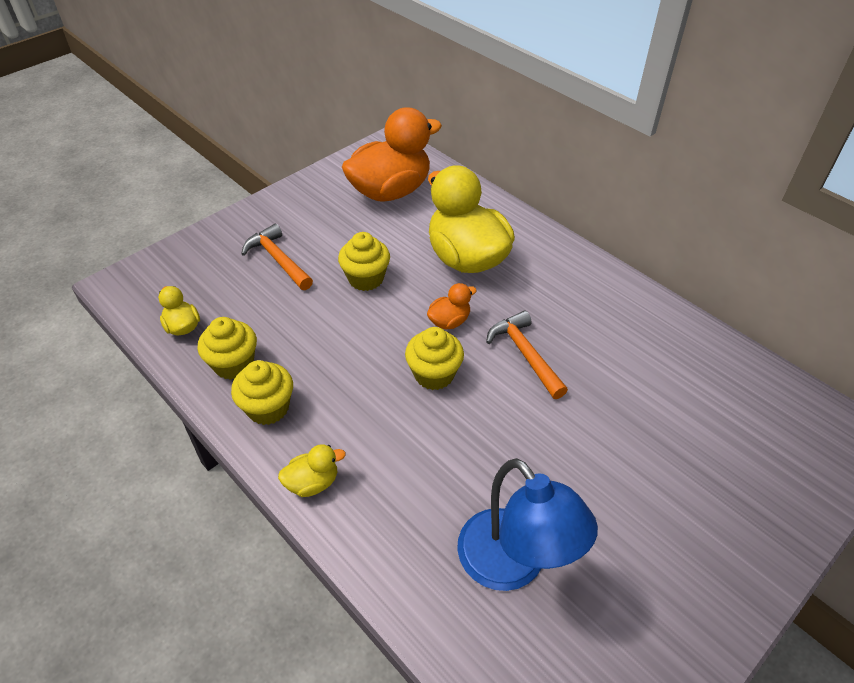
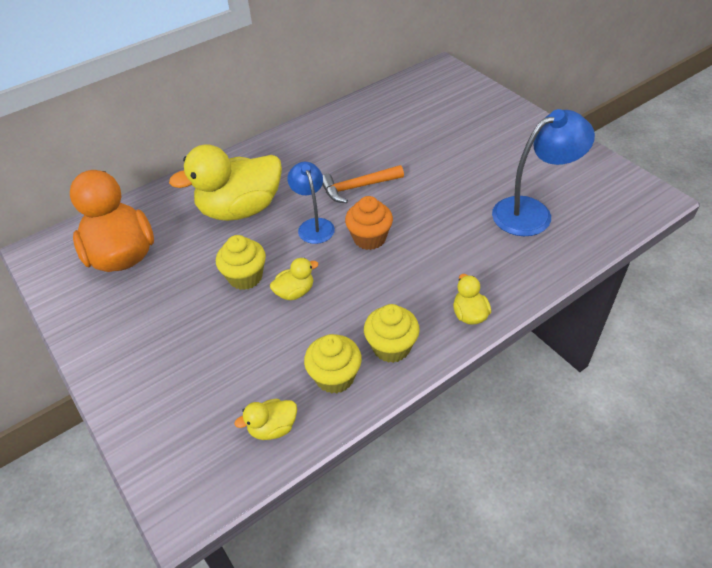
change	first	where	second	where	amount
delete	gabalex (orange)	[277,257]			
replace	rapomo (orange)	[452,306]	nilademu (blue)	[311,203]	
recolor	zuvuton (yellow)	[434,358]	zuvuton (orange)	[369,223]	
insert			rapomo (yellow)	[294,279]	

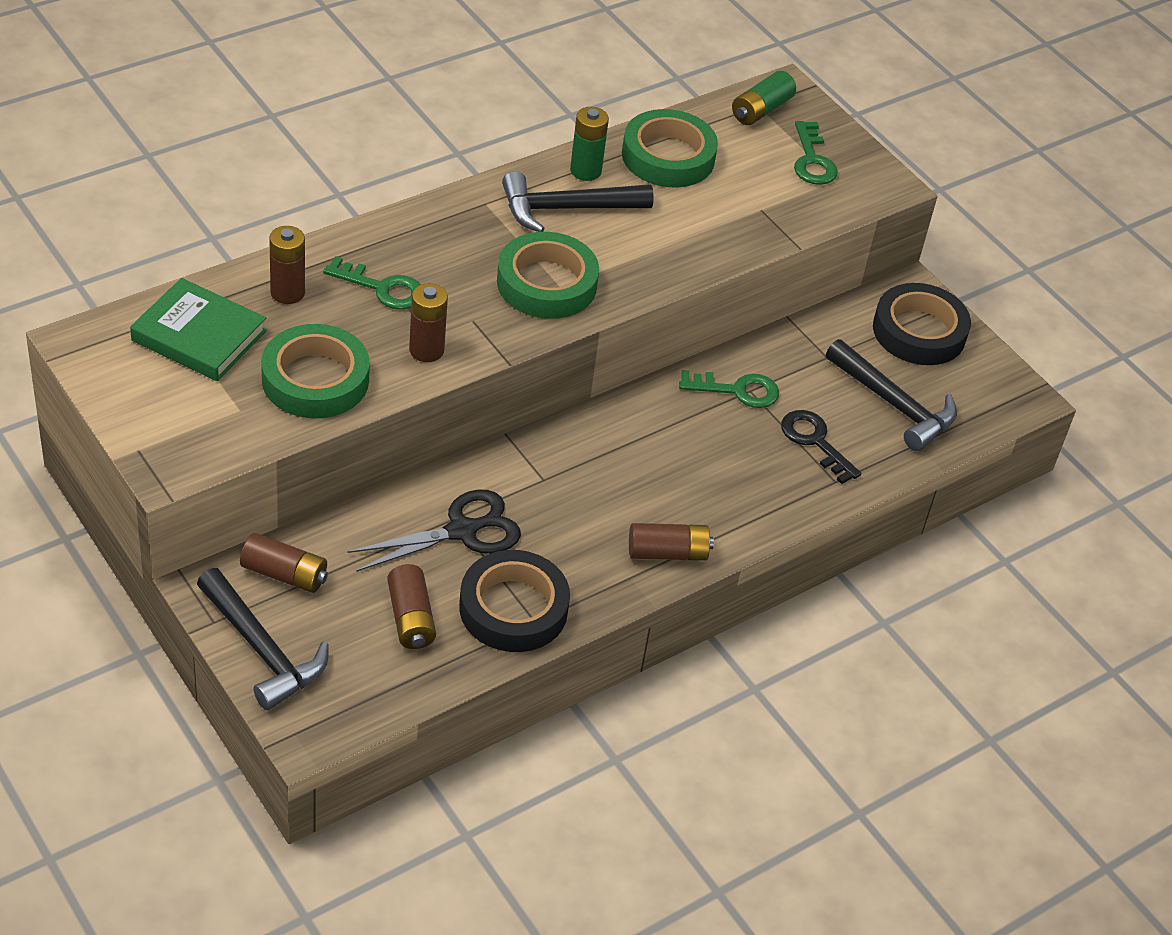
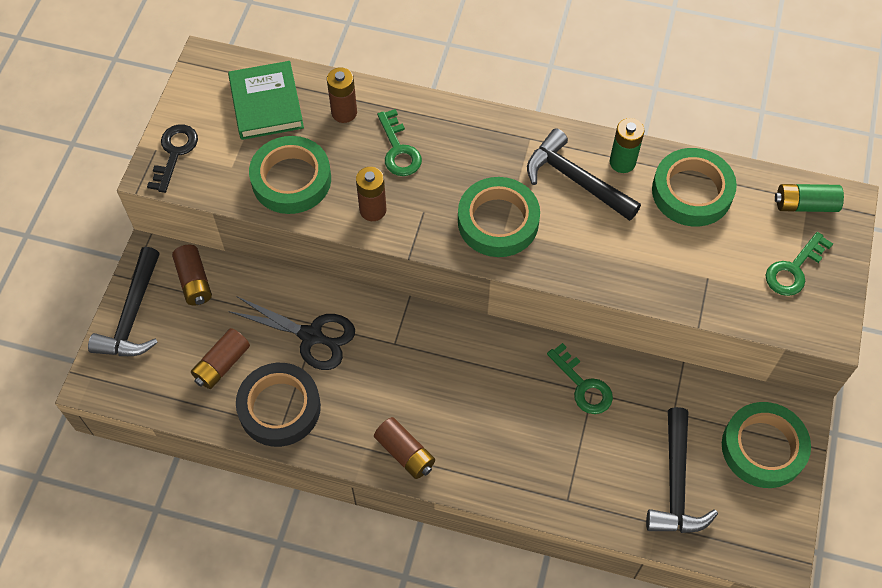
change	first	where	second	where	amount
recolor	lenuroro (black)	[922,324]	lenuroro (green)	[766,445]	
move	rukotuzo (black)	[821,447]		[172,158]	

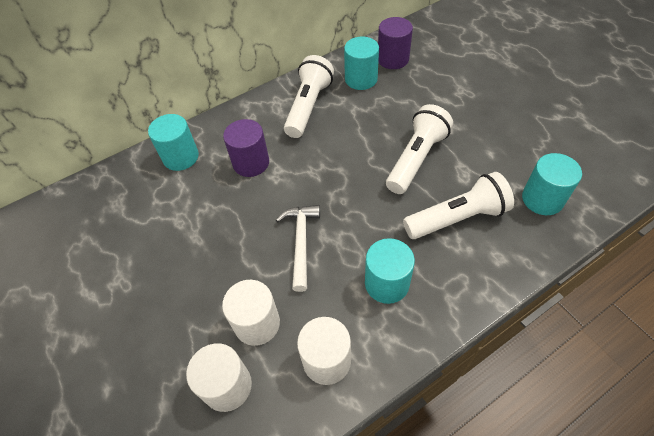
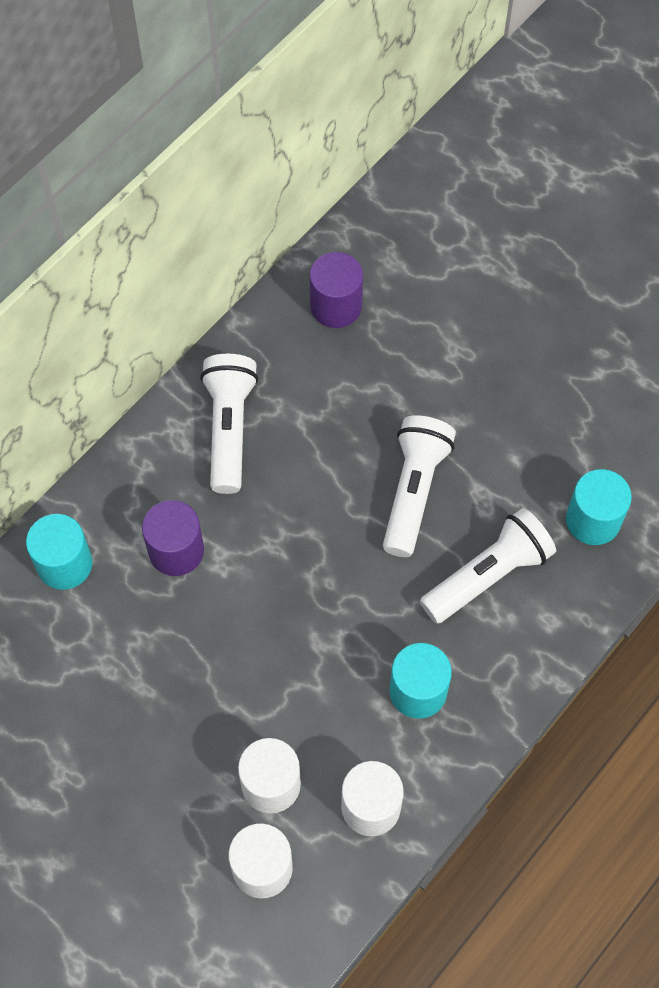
change	first	where	second	where	amount
delete	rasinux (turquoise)	[361,63]			
delete	gabalex (white)	[298,248]			

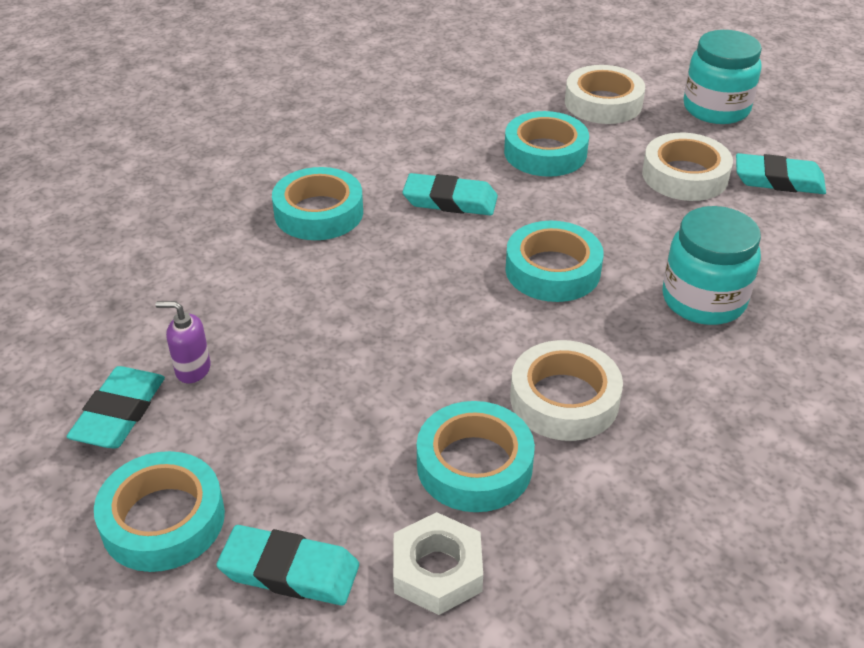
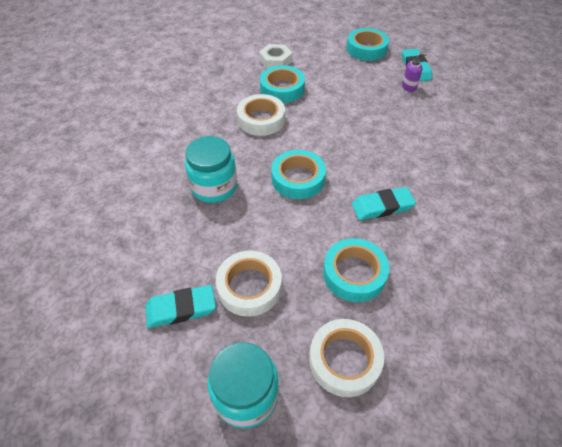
change	first	where	second	where	amount
delete	lenuroro (turquoise)	[317,203]			
delete	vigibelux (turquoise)	[288,565]			

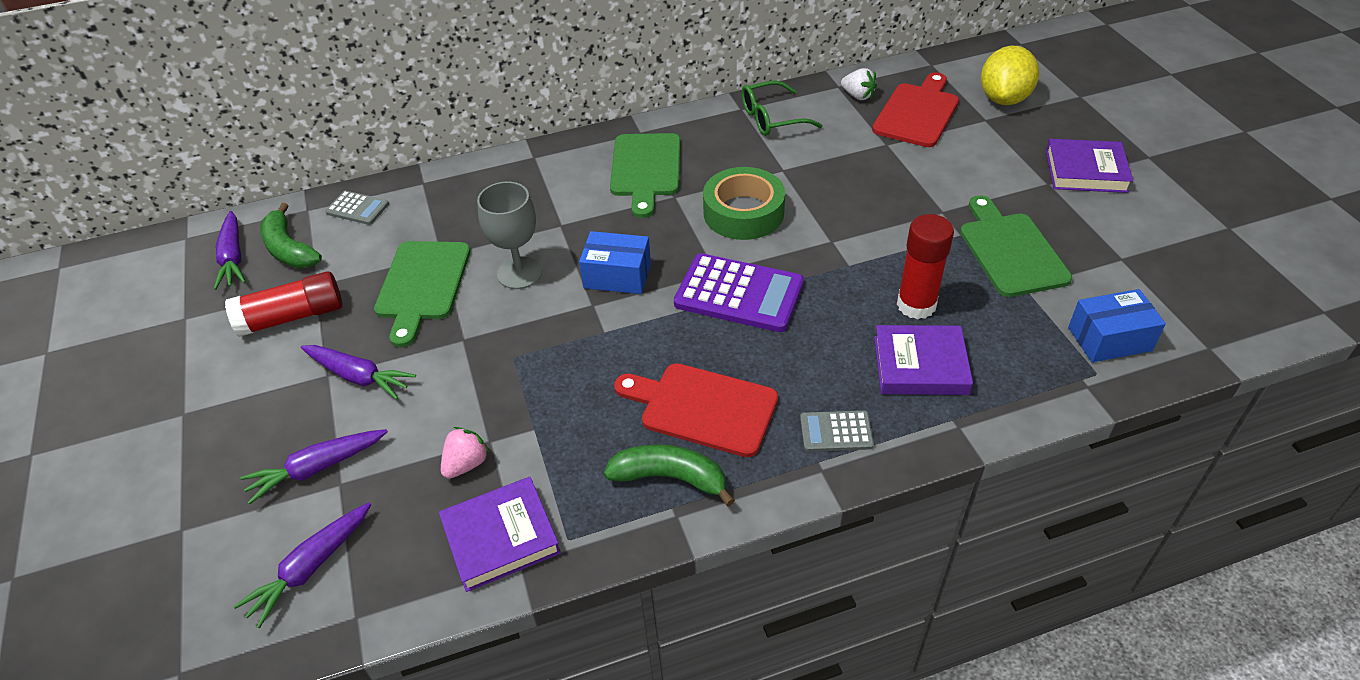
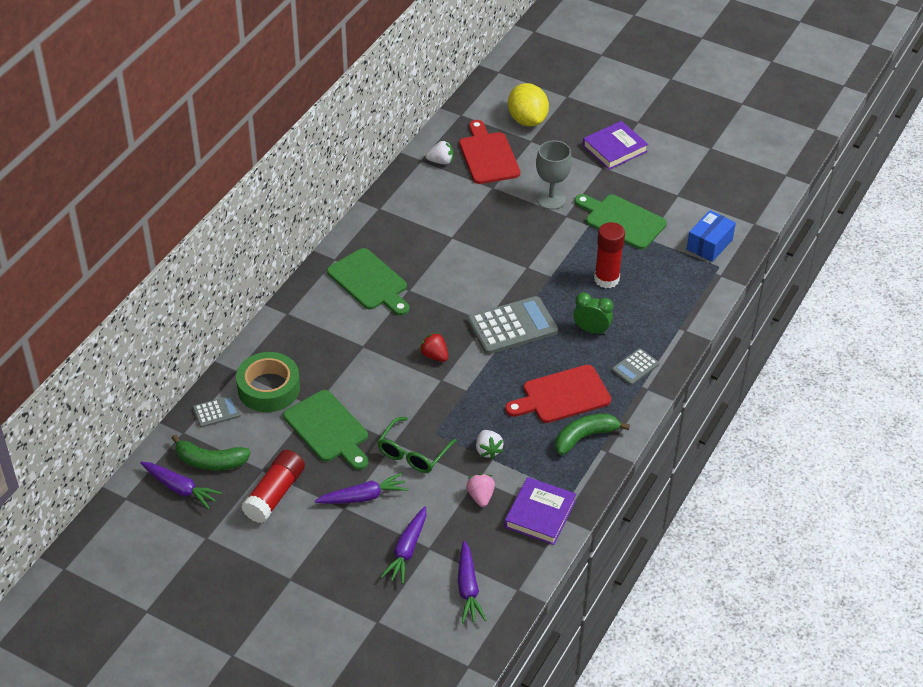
change	first	where	second	where	amount
move	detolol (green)	[782,108]		[416,445]	
move	lenuroro (green)	[744,203]		[268,382]	
move	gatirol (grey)	[509,235]		[554,175]	
replace	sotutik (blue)	[615,262]	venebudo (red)	[433,347]	
recolor	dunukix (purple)	[739,292]	dunukix (grey)	[513,325]	
delete	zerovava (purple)	[923,360]			
insert			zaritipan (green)	[593,313]	
insert			venebudo (white)	[490,444]	

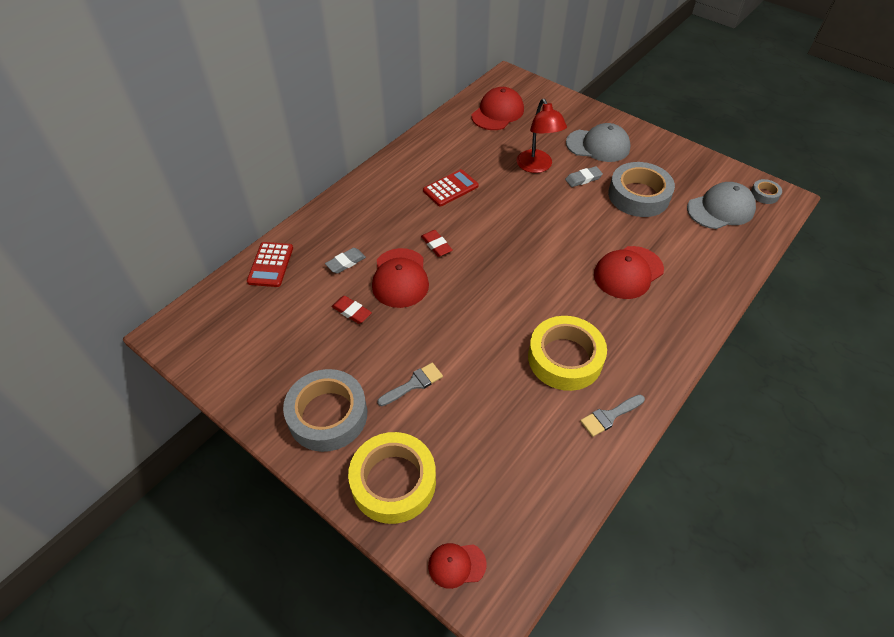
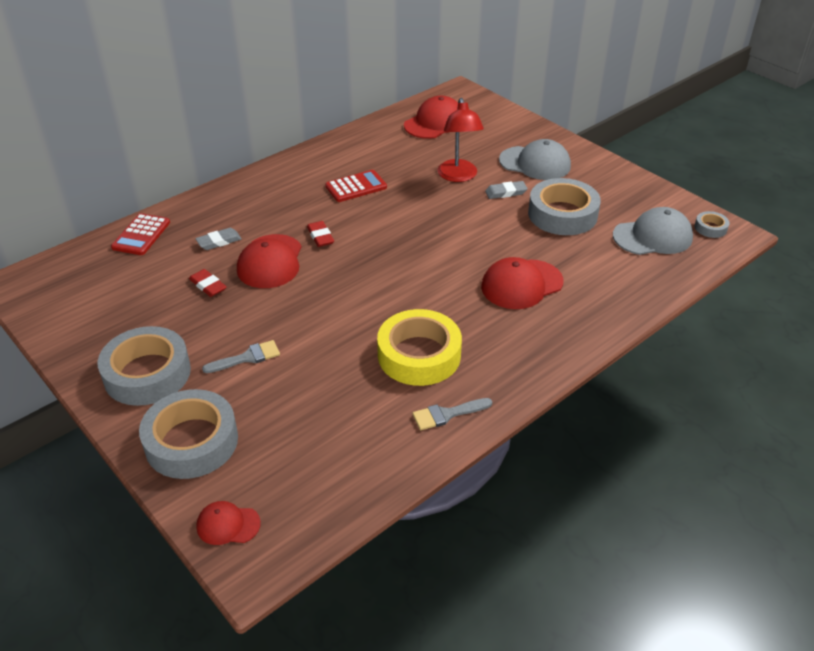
change	first	where	second	where	amount
recolor	lenuroro (yellow)	[392,478]	lenuroro (grey)	[188,434]	

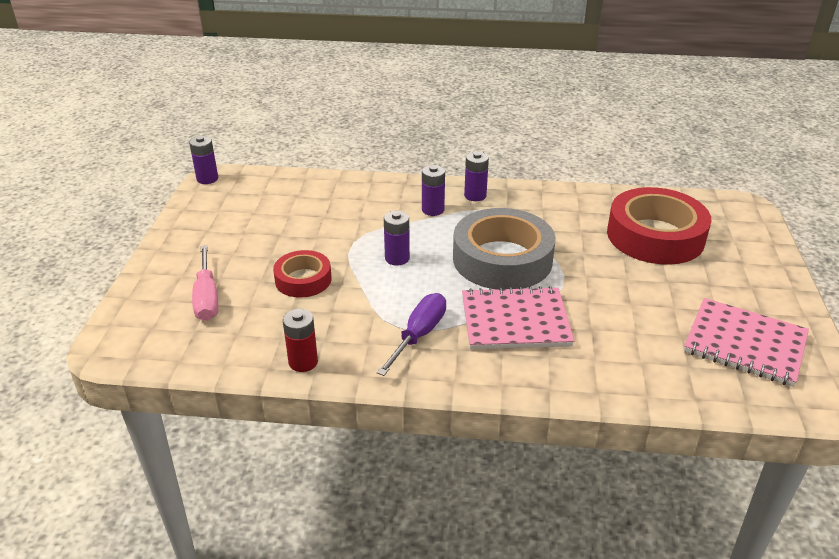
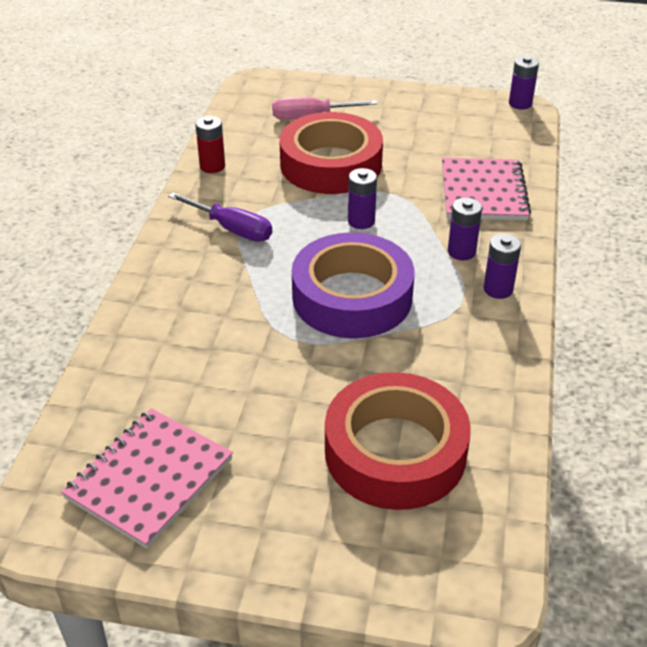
change	first	where	second	where	amount
recolor	lenuroro (grey)	[504,248]	lenuroro (purple)	[353,285]	
resize	lenuroro (red)	[302,274]		[331,153]	x1.83
move	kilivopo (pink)	[518,317]		[486,189]	

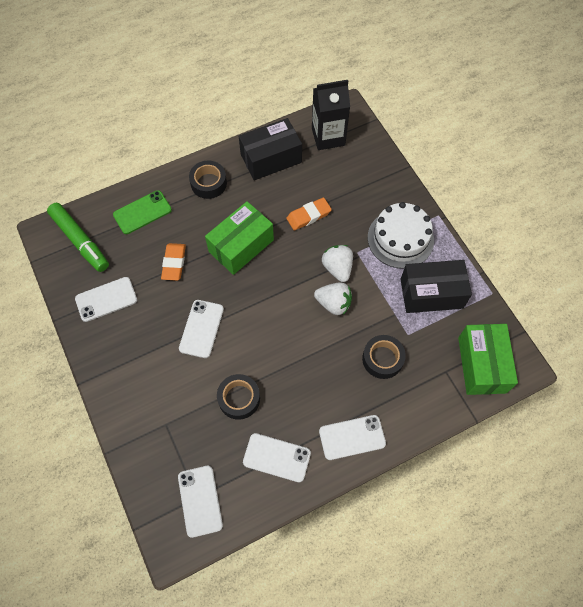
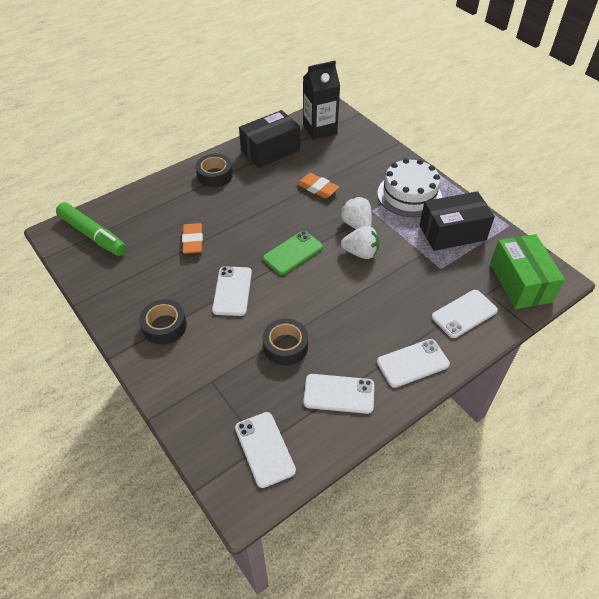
change	first	where	second	where	amount
move	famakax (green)	[142,212]		[293,253]	
rotate	vigibelux (orange)	[309,214]		[318,185]	75 degrees clockwise
delete	sotutik (green)	[239,238]			
move	famakax (white)	[106,299]		[465,314]	
move	lenuroro (black)	[384,357]		[163,322]	

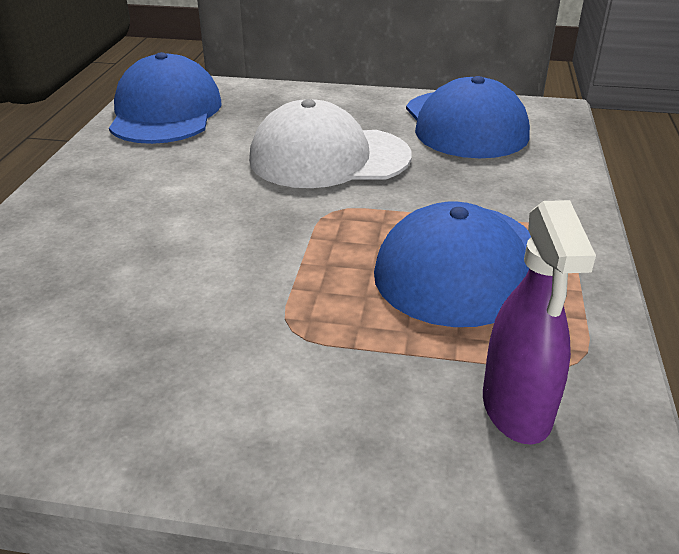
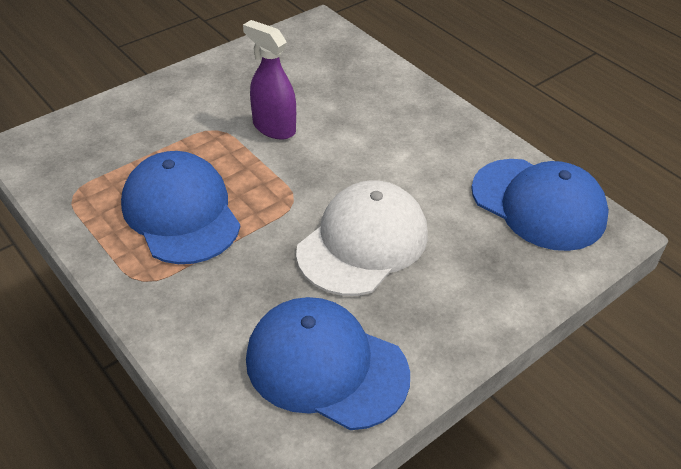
change	first	where	second	where	amount
move	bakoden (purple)	[539,322]		[269,80]	

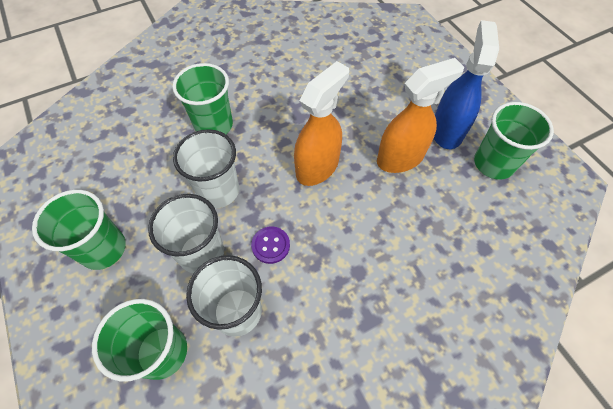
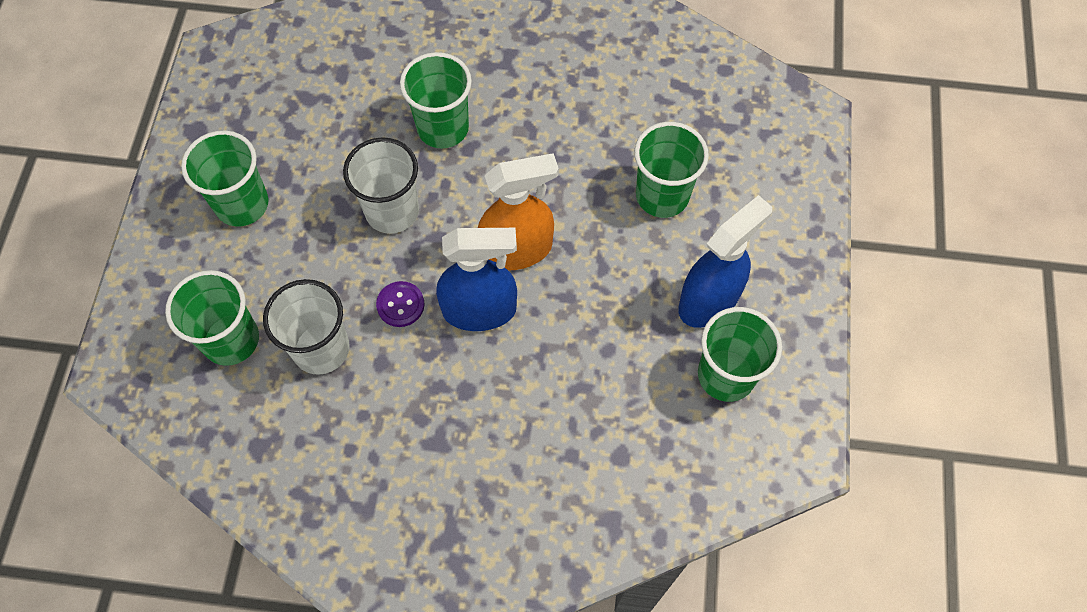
change	first	where	second	where	amount
delete	bakoden (orange)	[420,115]			
delete	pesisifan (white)	[186,234]			
insert			pesisifan (green)	[671,170]	
insert			bakoden (blue)	[476,279]	

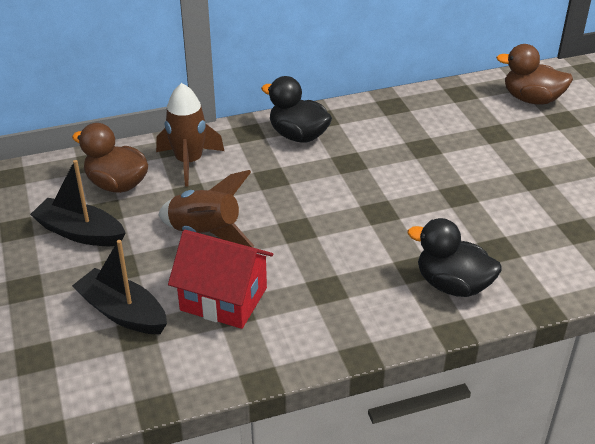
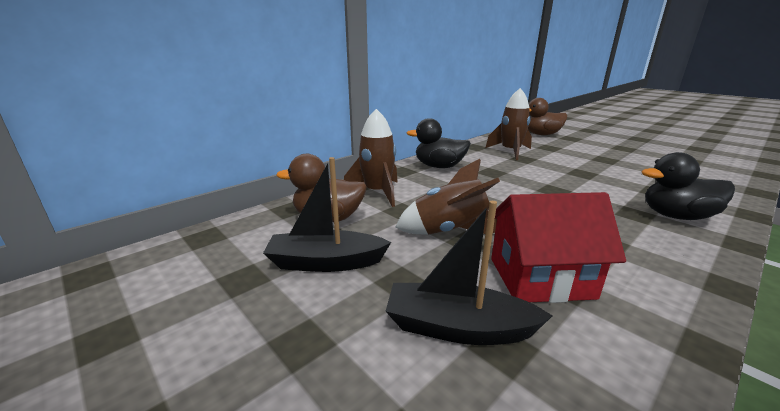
change	first	where	second	where	amount
insert			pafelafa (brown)	[509,124]	

